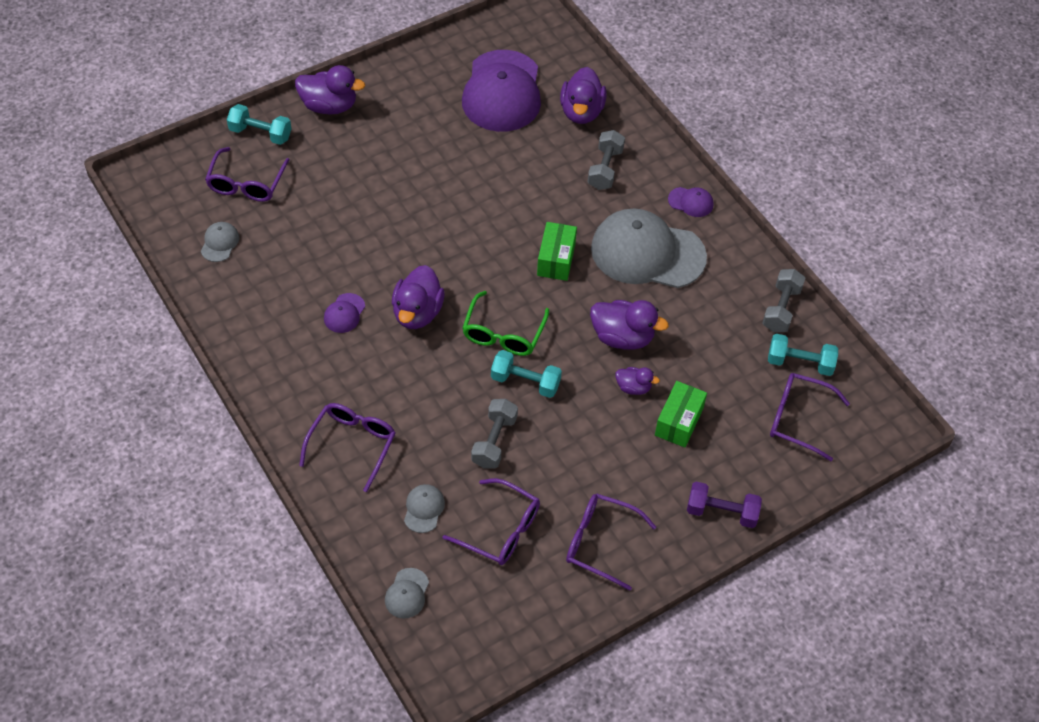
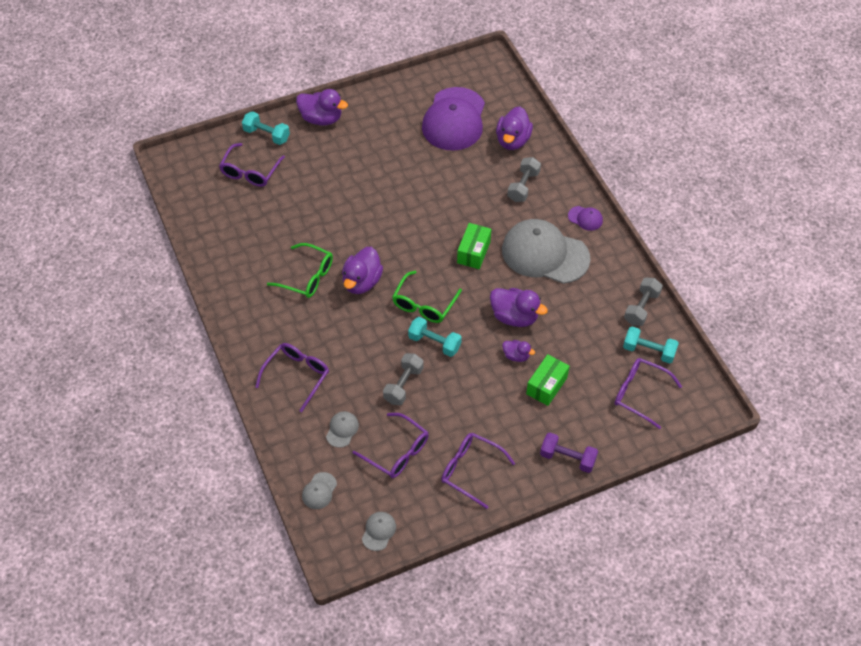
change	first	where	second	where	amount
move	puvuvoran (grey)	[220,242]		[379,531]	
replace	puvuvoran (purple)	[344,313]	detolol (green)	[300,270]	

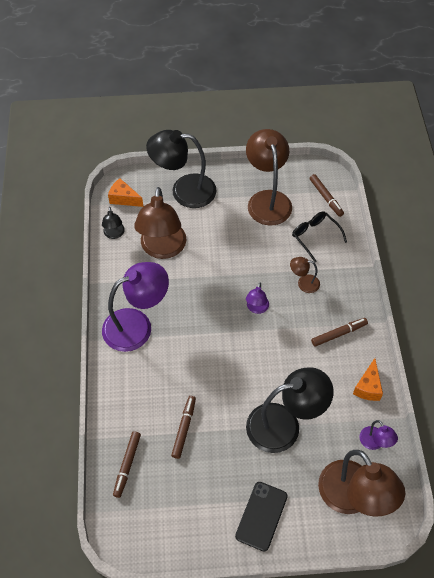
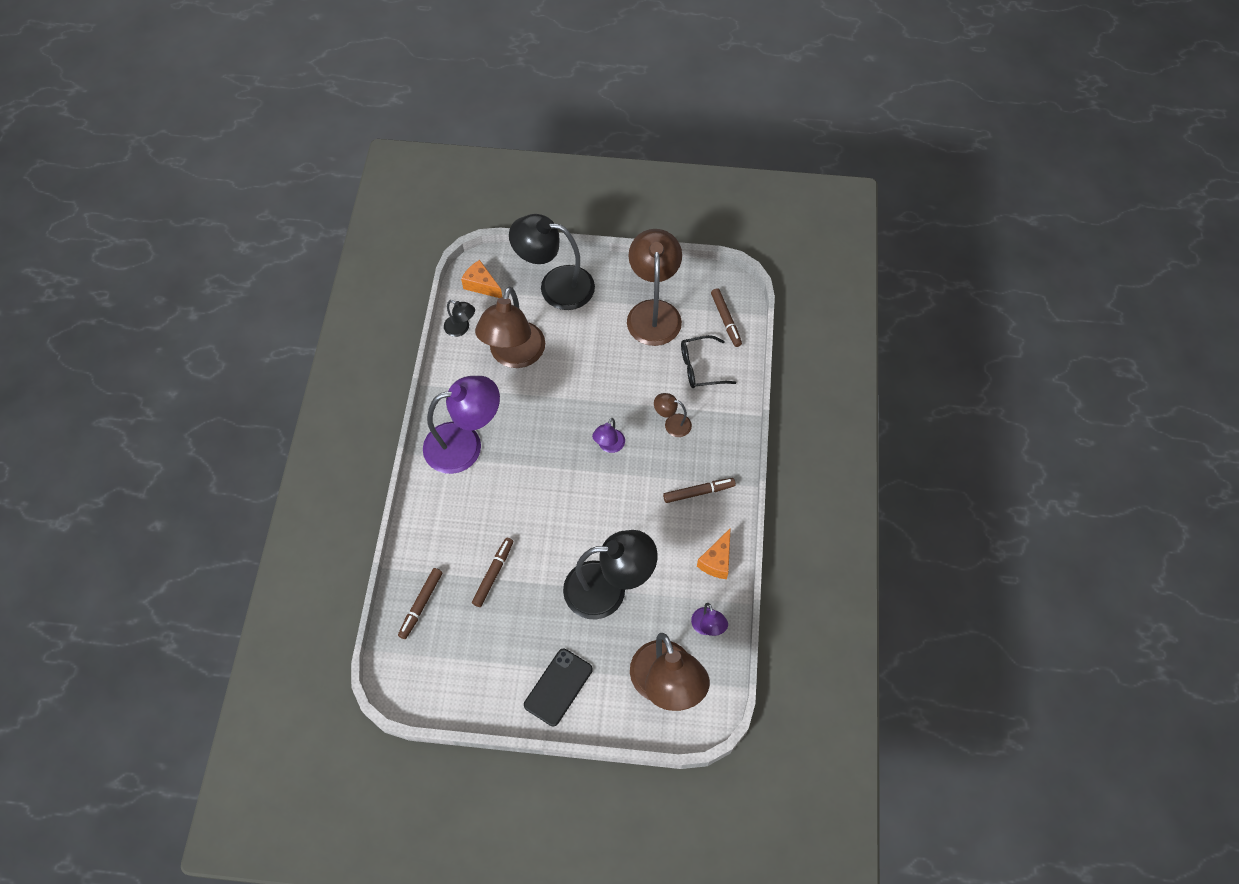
change	first	where	second	where	amount
rotate	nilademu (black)	[113,223]		[459,318]	60 degrees counterclockwise
rotate	detolol (black)	[319,236]		[708,361]	75 degrees counterclockwise

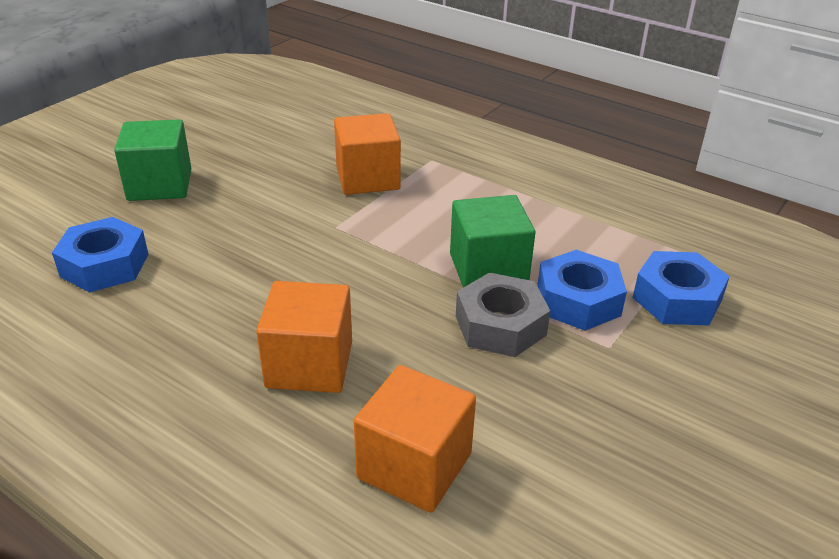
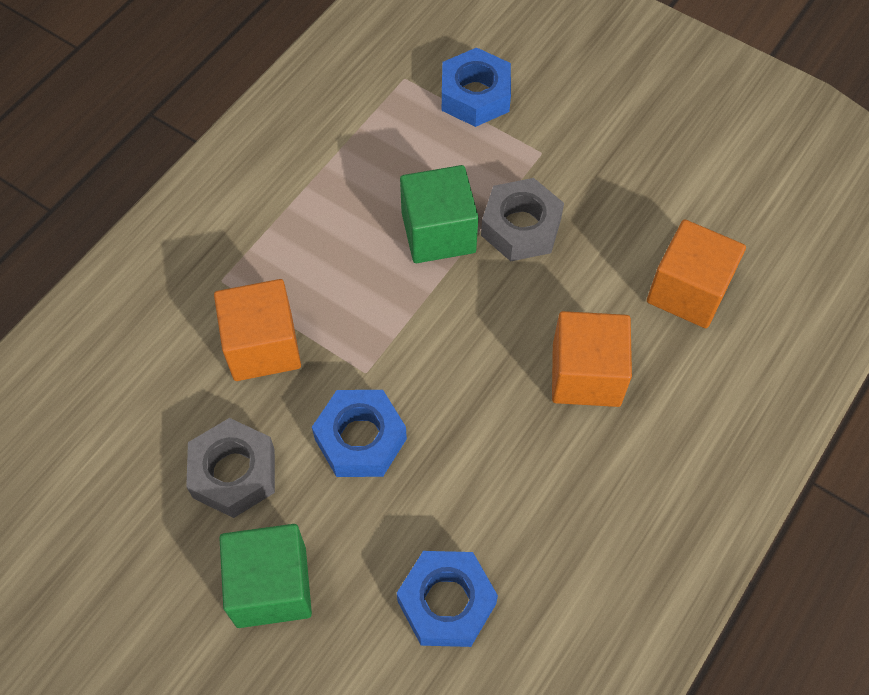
change	first	where	second	where	amount
move	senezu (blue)	[582,290]		[359,433]	
insert			senezu (grey)	[230,468]	

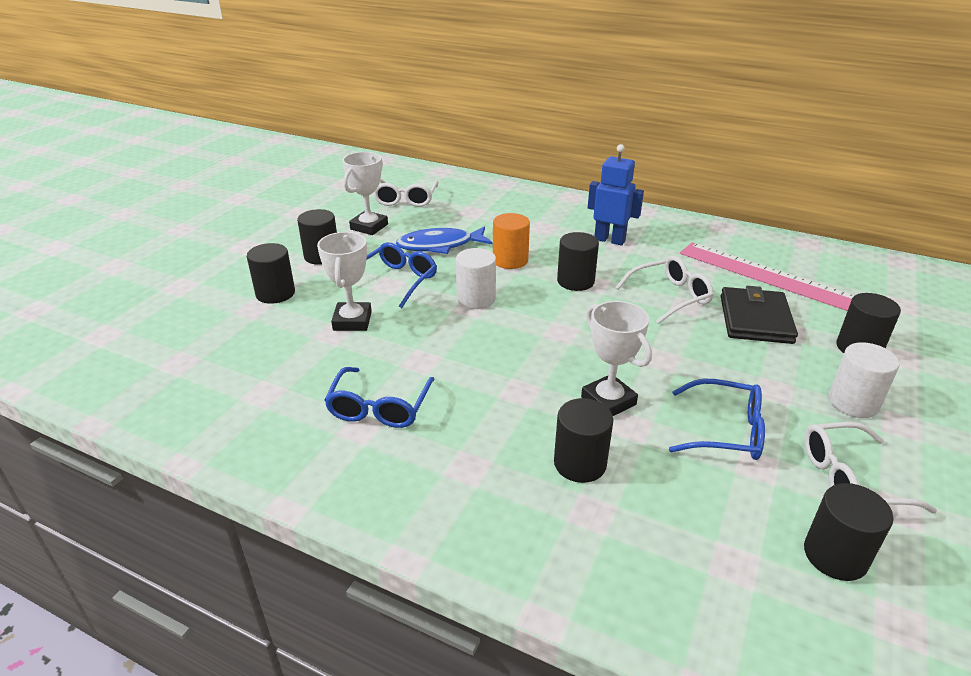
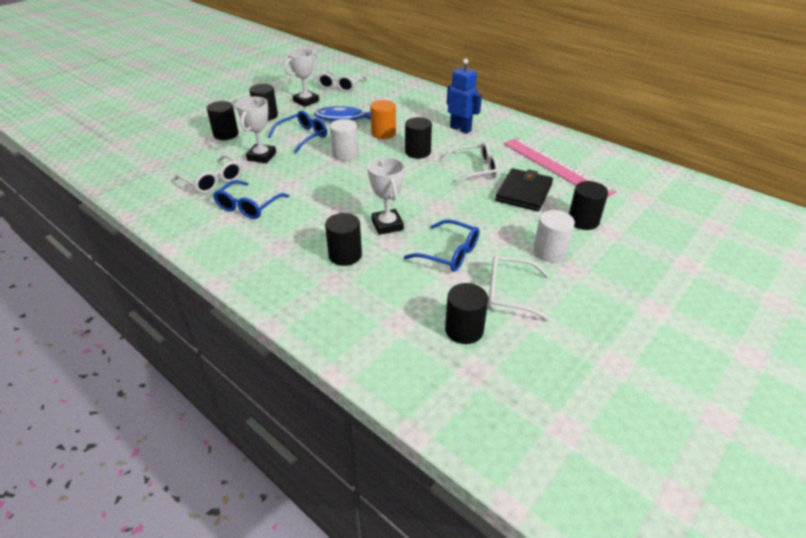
change	first	where	second	where	amount
insert			detolol (white)	[208,174]	

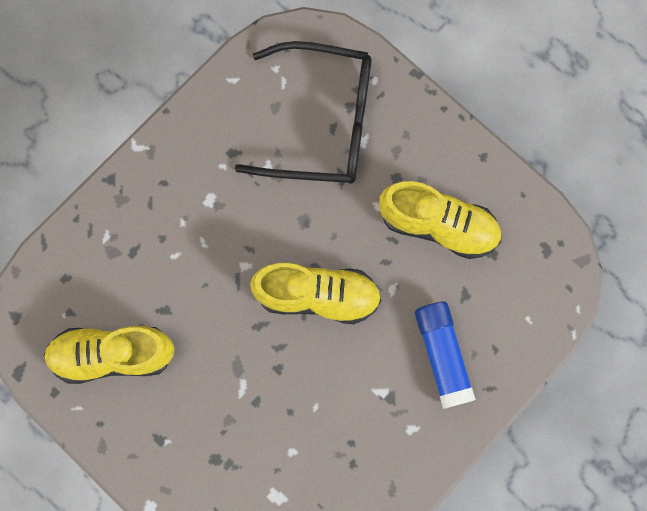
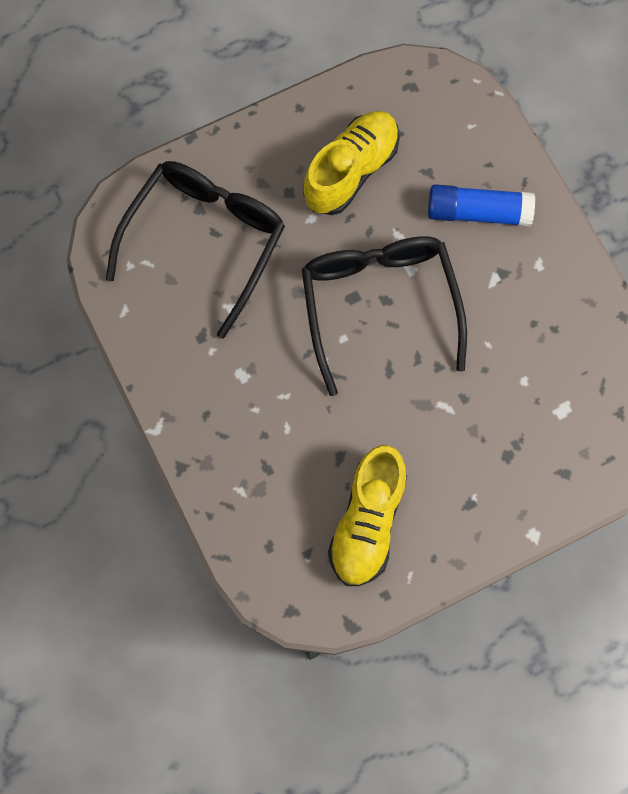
change	first	where	second	where	amount
replace	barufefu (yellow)	[315,293]	detolol (black)	[384,316]	

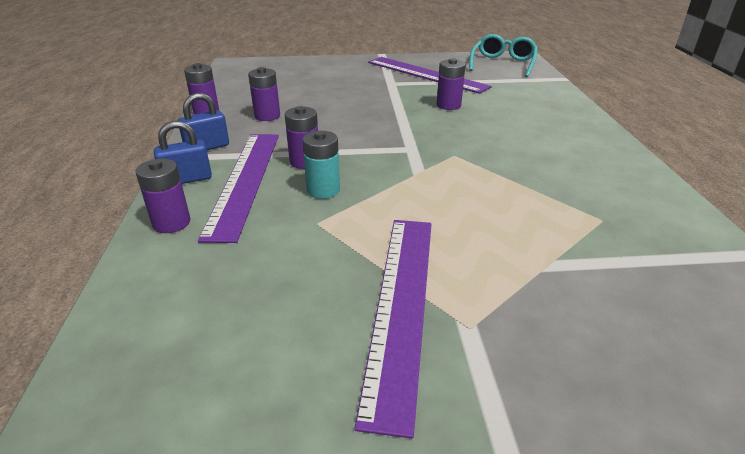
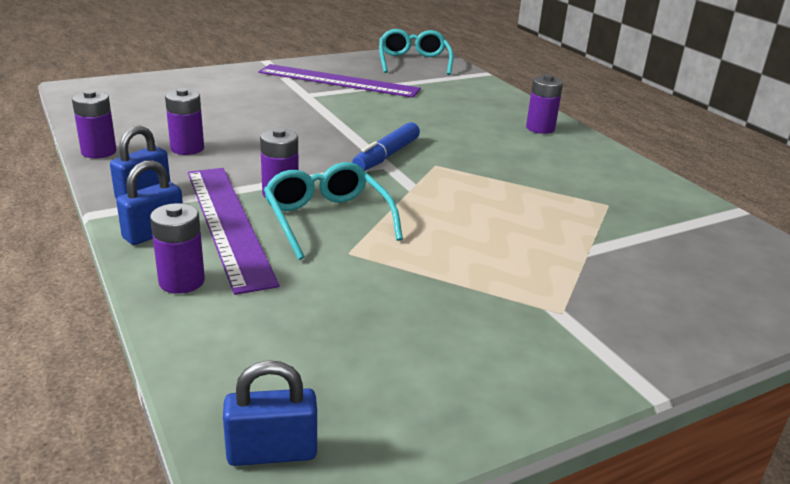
change	first	where	second	where	amount
move	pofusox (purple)	[451,84]		[544,104]	
replace	pofusox (turquoise)	[321,165]	detolol (turquoise)	[333,211]	
delete	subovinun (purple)	[392,329]			
insert			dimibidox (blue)	[386,146]	
insert			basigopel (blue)	[270,413]	

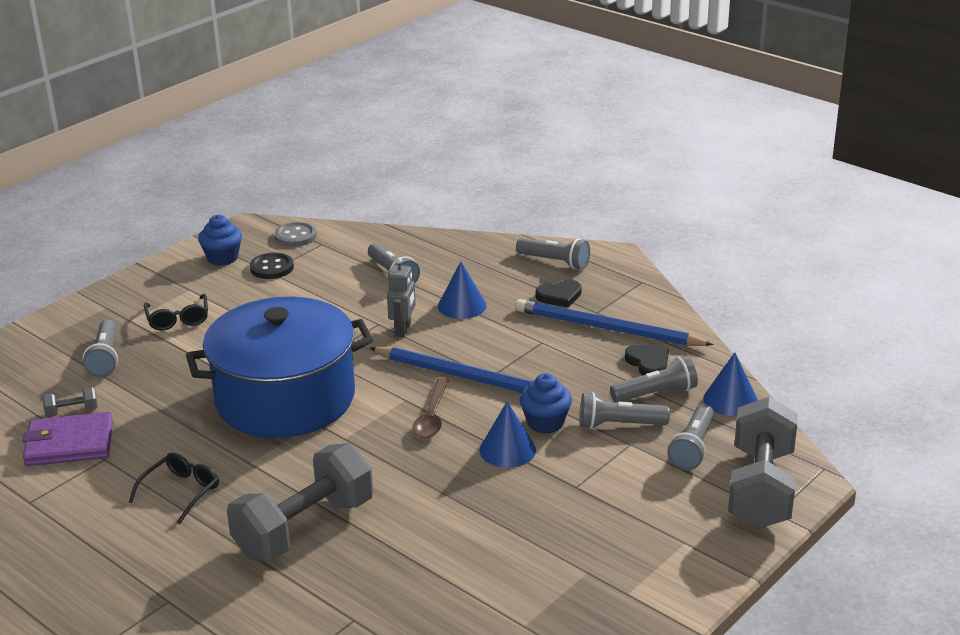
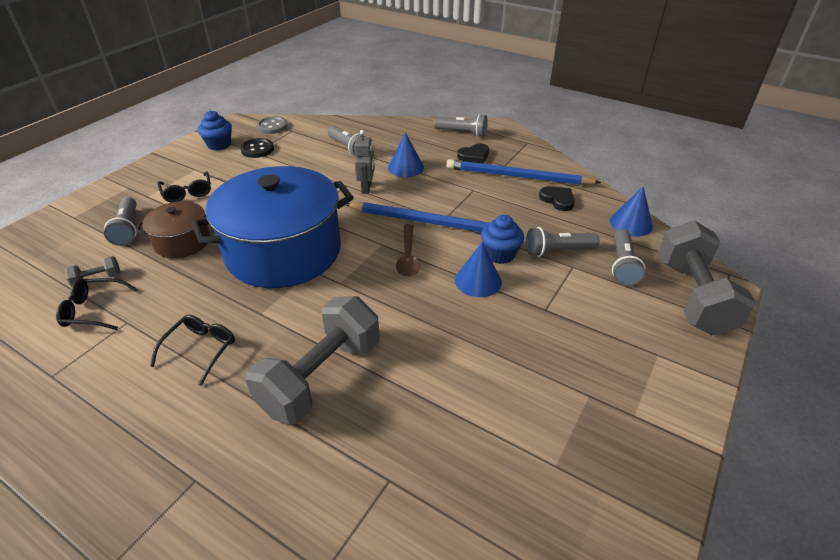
change	first	where	second	where	amount
delete	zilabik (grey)	[654,379]			
replace	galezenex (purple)	[68,439]	detolol (black)	[97,304]	
insert			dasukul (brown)	[173,229]	

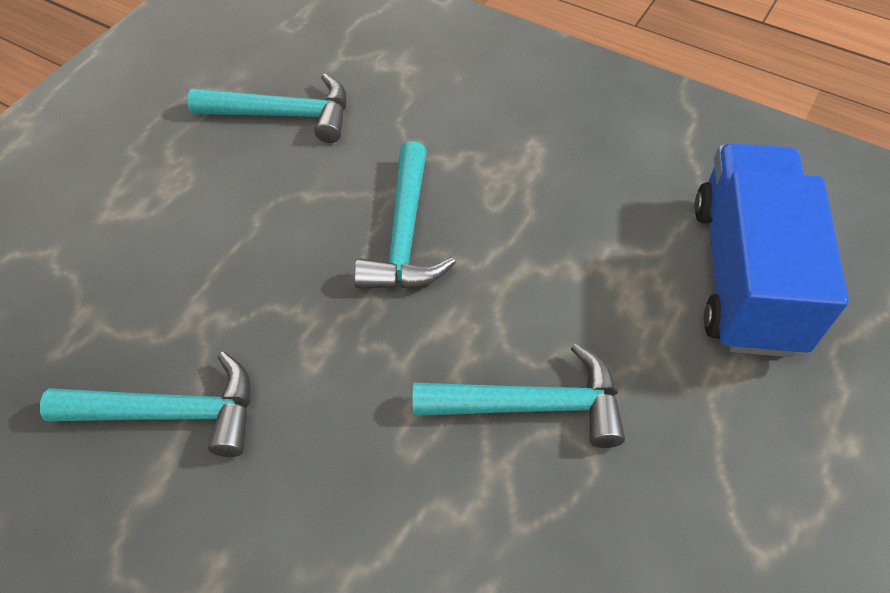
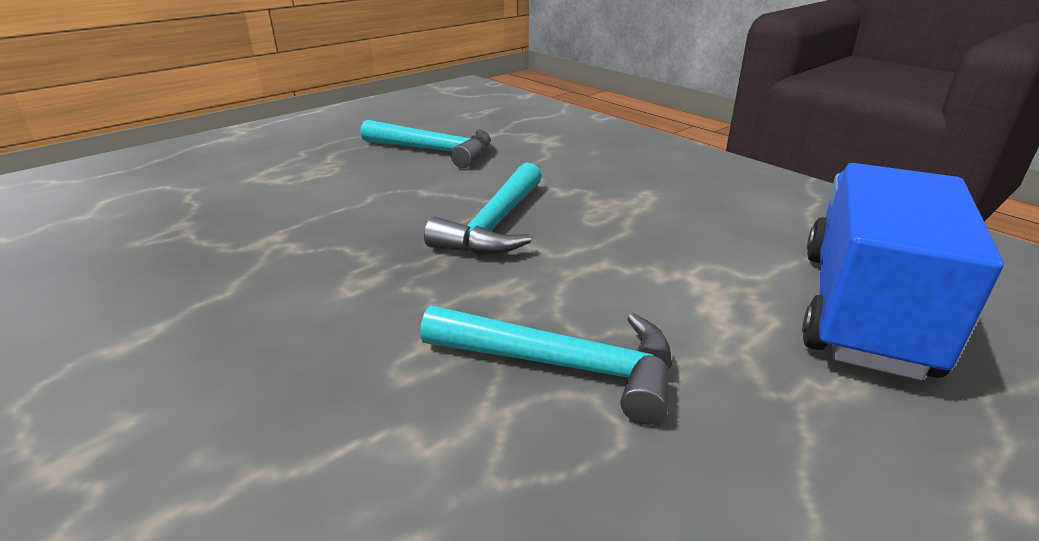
change	first	where	second	where	amount
delete	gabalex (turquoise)	[145,404]			

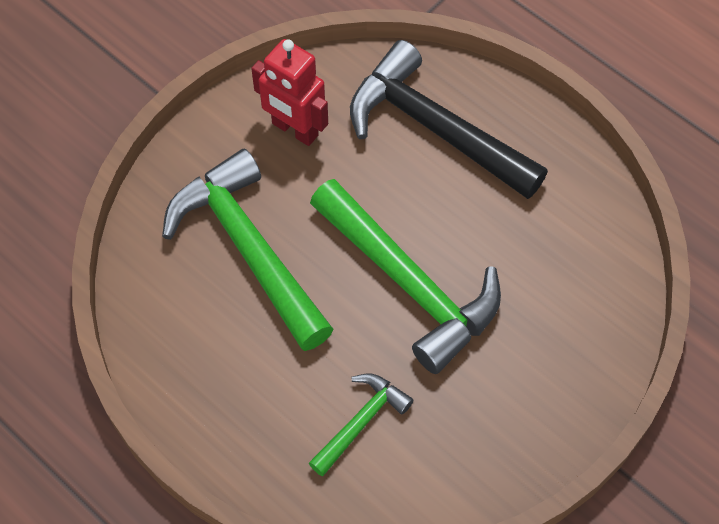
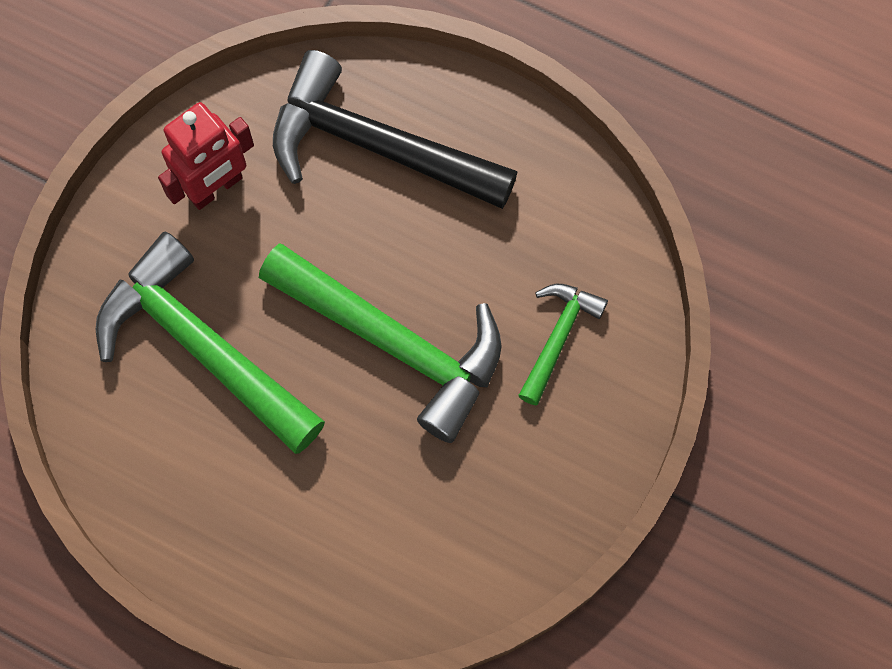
change	first	where	second	where	amount
rotate	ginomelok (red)	[289,92]		[206,156]	60 degrees counterclockwise
move	gabalex (green)	[361,425]		[563,345]	

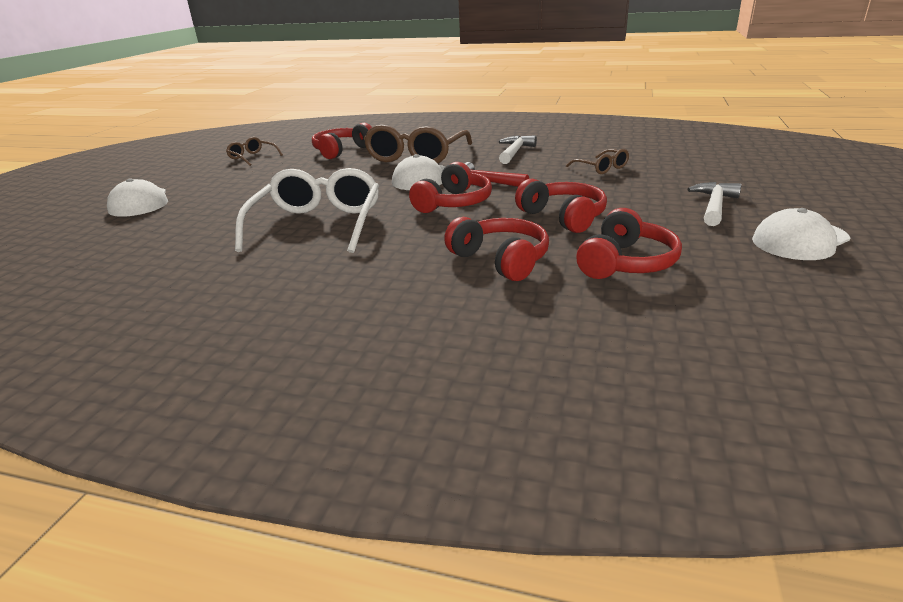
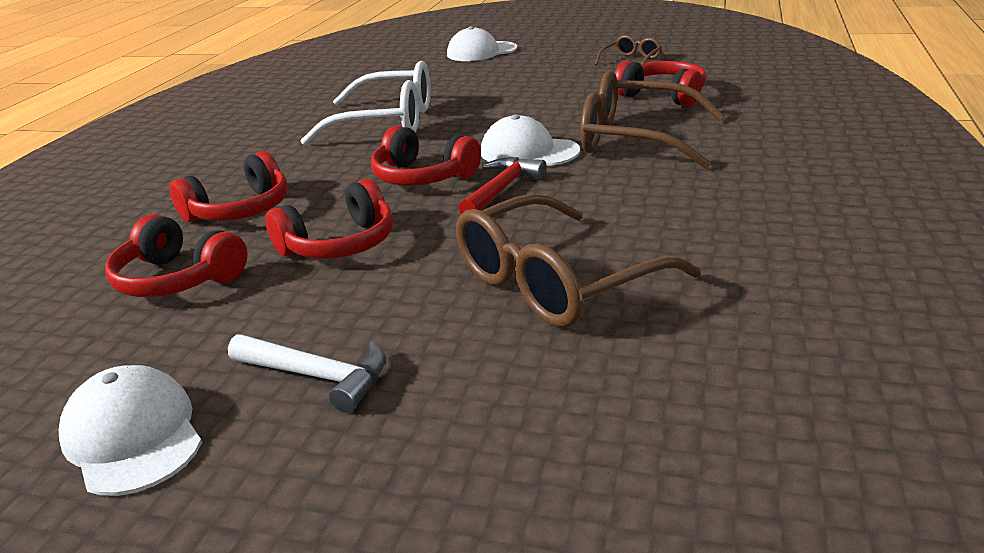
change	first	where	second	where	amount
delete	gabalex (white)	[518,149]			
resize	detolol (brown)	[597,161]		[578,260]	x2.06

